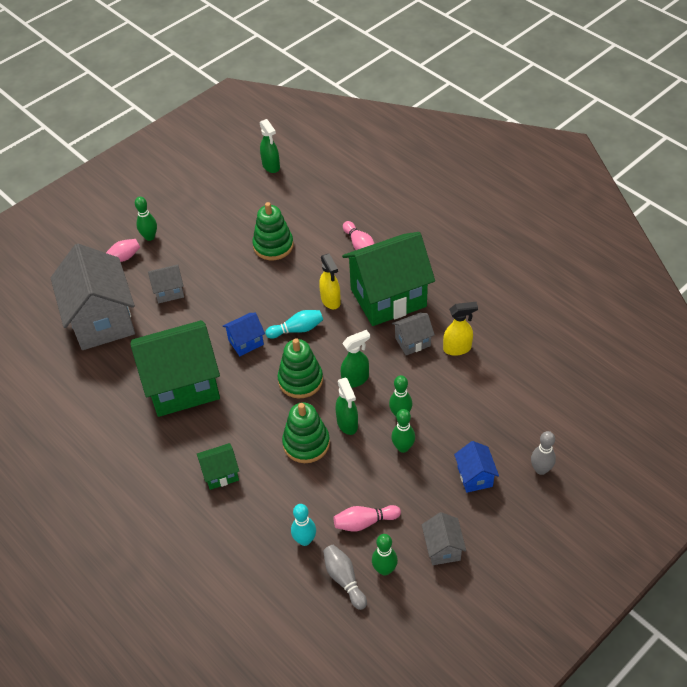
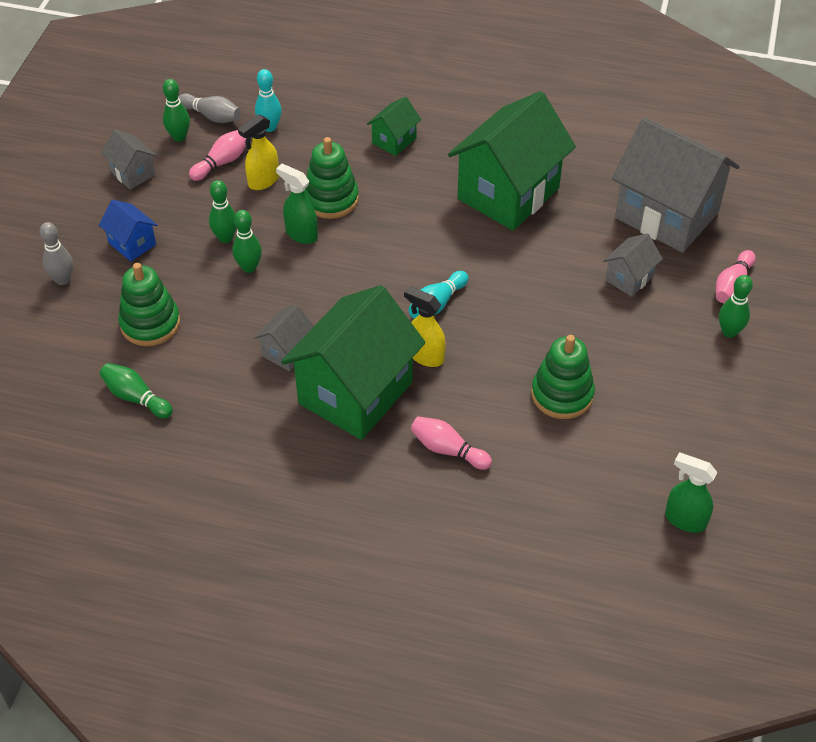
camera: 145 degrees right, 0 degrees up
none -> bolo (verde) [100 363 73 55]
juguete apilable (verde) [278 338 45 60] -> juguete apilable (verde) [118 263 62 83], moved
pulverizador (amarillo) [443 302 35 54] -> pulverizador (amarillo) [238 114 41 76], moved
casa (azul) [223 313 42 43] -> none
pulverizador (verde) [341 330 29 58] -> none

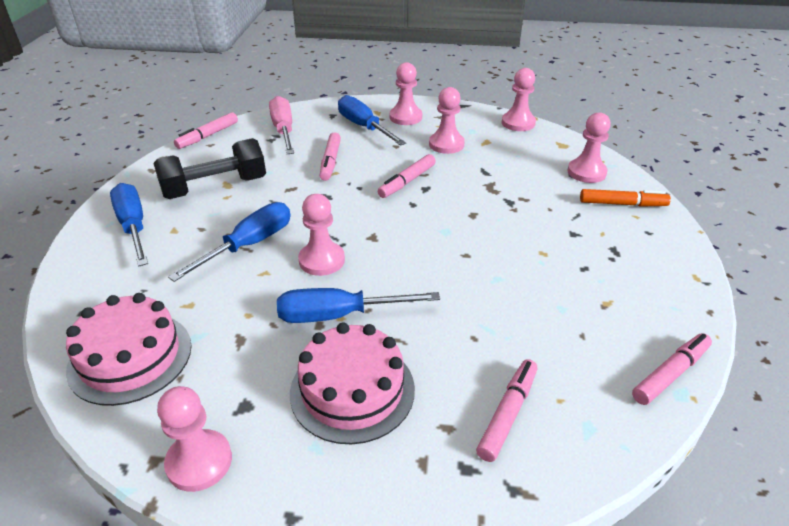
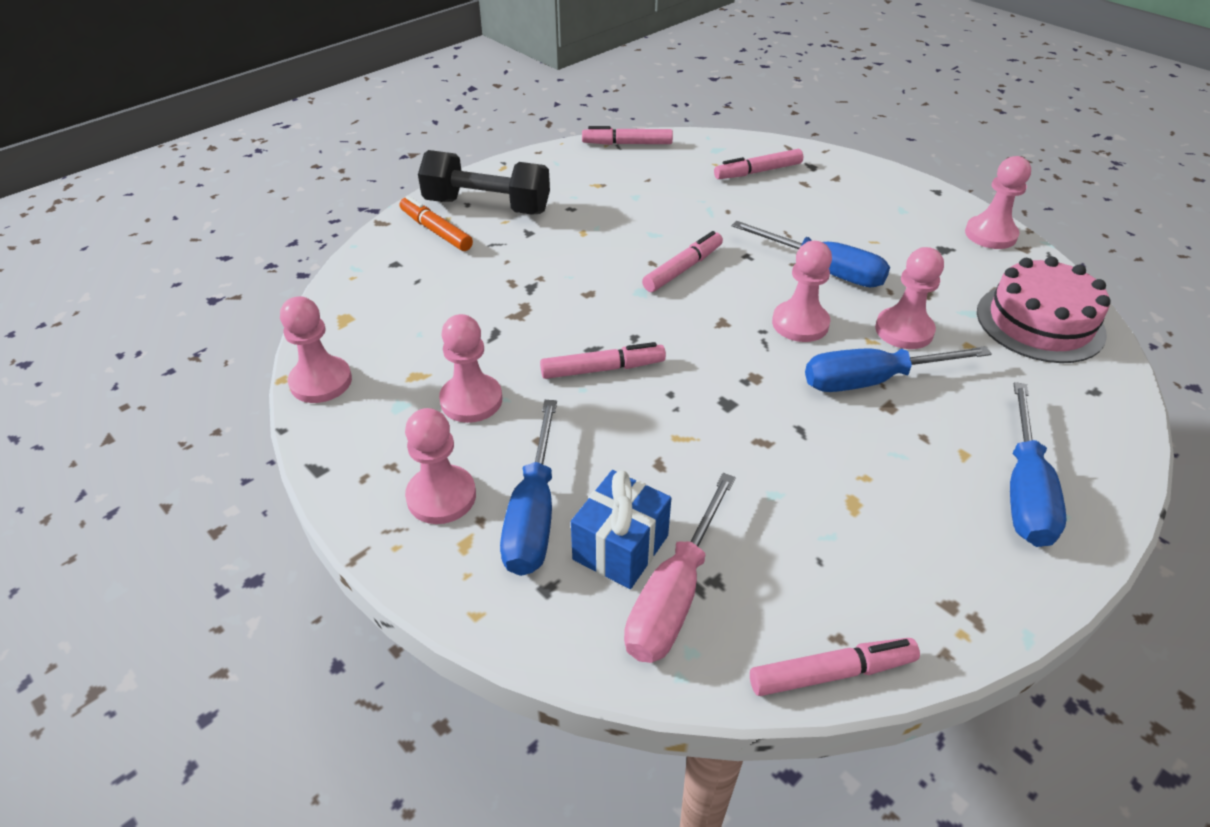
camera: 140 degrees left, 5 degrees up
mancuerna (negro) [153 138 113 61] -> mancuerna (negro) [418 150 132 65], moved
none -> regalo (azul) [571 470 100 119]
rotulador (rosa) [320 132 21 49] -> rotulador (rosa) [642 231 81 61], moved
peón (rosa) [568 112 43 71] -> peón (rosa) [875 247 69 102], moved
tarta (rosa) [290 323 125 121] -> none

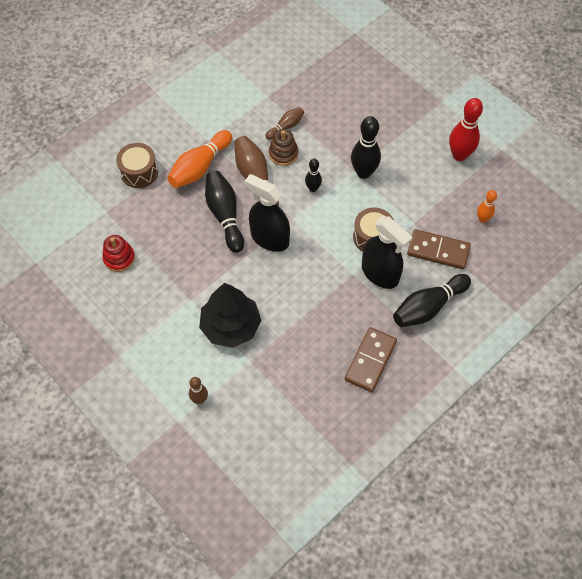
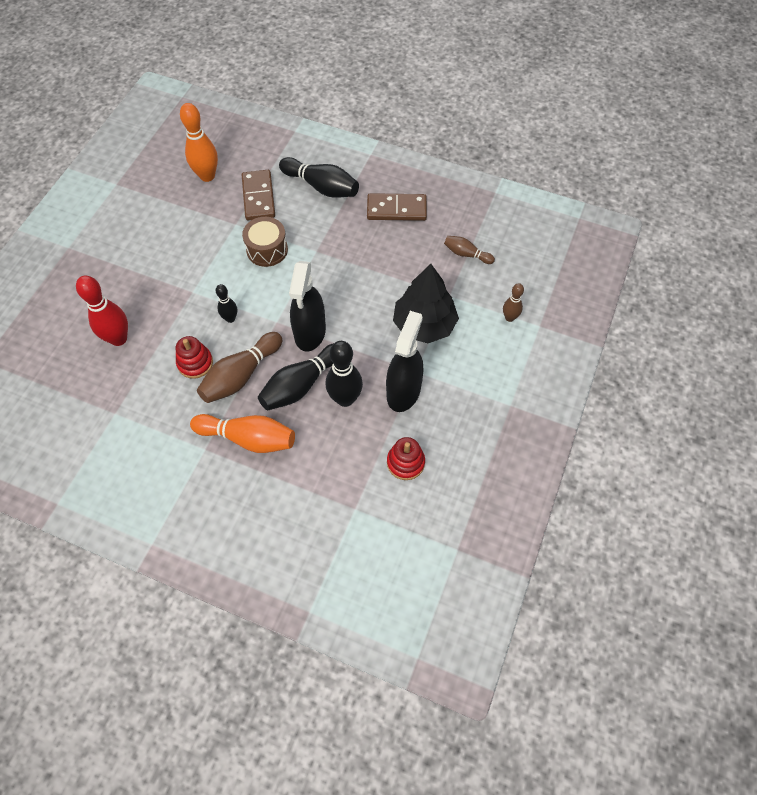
camera: 115 degrees left, 0 degrees up
bolo (rojo) [449 98 34 63] -> bolo (rojo) [76 275 52 71], moved
juguete apilable (marrón) [269 129 29 37] -> juguete apilable (rojo) [176 336 37 43]
bolo (naranja) [477 190 20 33] -> bolo (naranja) [180 103 38 79], x1.78
bolo (negro) [351 116 30 63] -> bolo (negro) [326 341 37 66], moved
pulverizador (negro) [362 216 50 73] -> pulverizador (negro) [386 311 37 101], moved
bolo (marrón) [265 107 39 33] -> bolo (marrón) [444 236 51 28], moved
tambor (marrón) [116 143 42 45] -> none

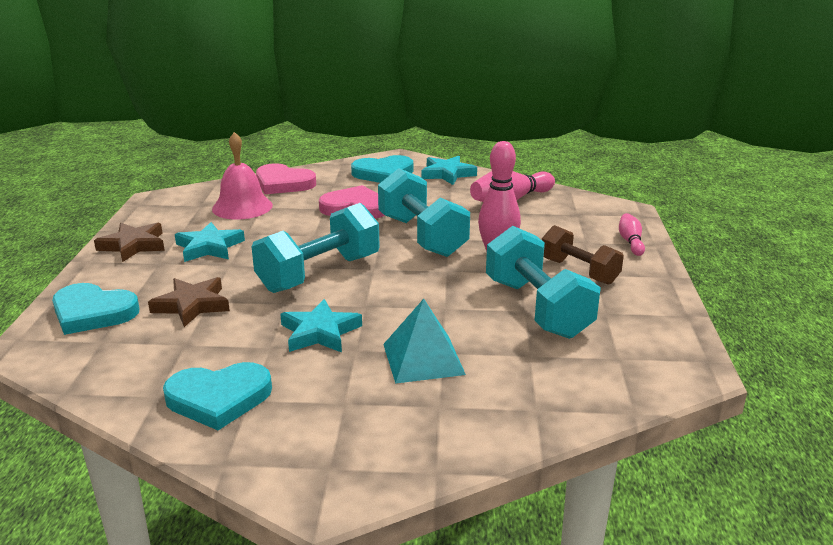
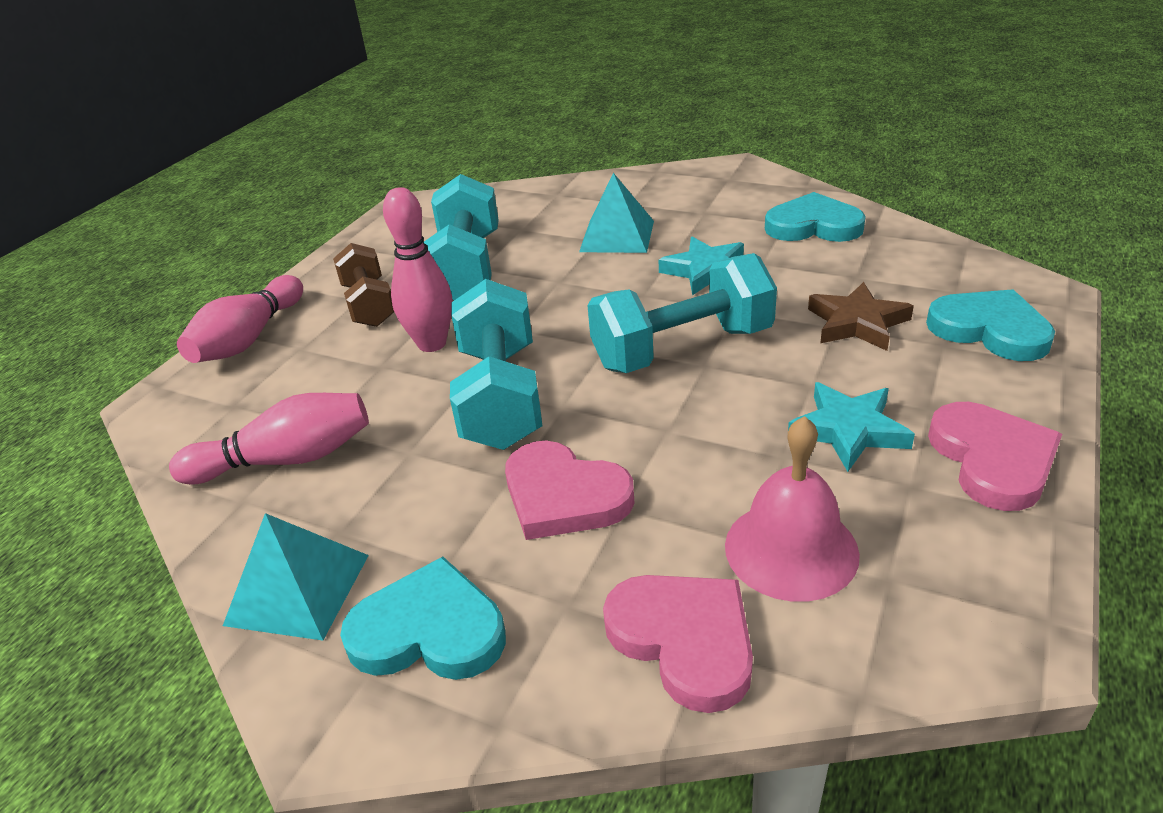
camera: 155 degrees left, 10 degrees up
bolo (rosa) [619 213 26 43] -> bolo (rosa) [177 275 126 88], x1.79
estrella (turquesa) [421 156 56 29] -> pirámide (turquesa) [223 513 146 128]
estrella (marrón) [94 223 71 39] -> corazón (rosa) [928 402 134 109]

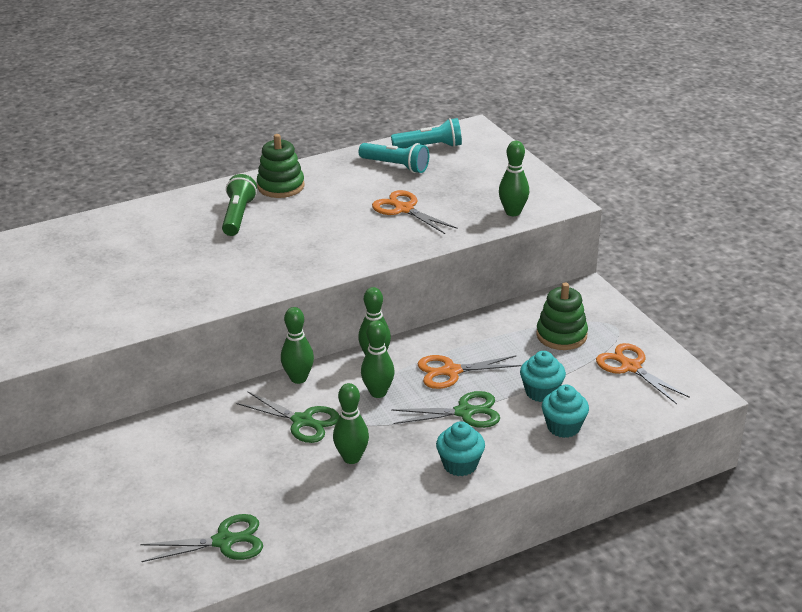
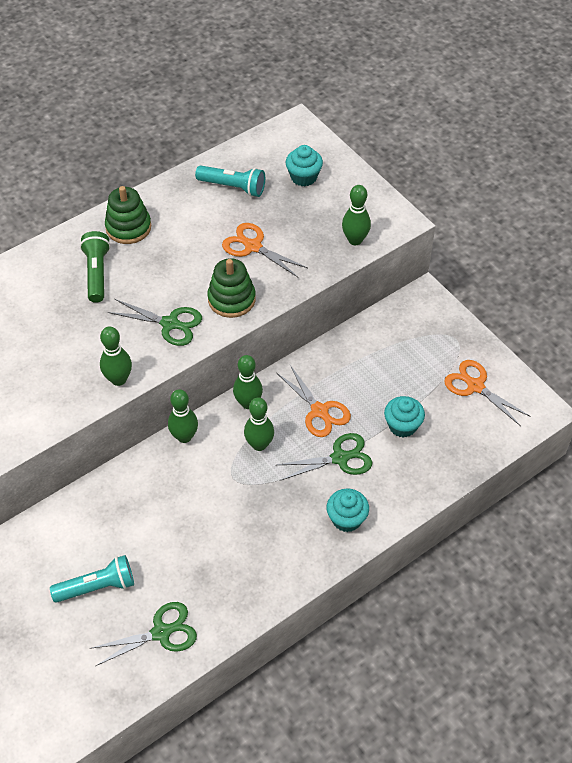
camera: 10 degrees left, 20 degrees up
lámpara de mano (turquesa) [391 118 71 30] -> lámpara de mano (turquesa) [50 555 84 48], moved
bolo (verde) [333 383 36 81] -> bolo (verde) [100 326 32 60], moved
tijeras (verde) [237 391 102 52] -> tijeras (verde) [108 299 94 47], moved
juguete apilable (verde) [536 283 52 67] -> juguete apilable (verde) [207 258 49 60], moved
tijeras (naranja) [417 355 105 34] -> tijeras (naranja) [277 365 74 72], 105 degrees counterclockwise
magdalena (turquesa) [542 385 47 53] -> magdalena (turquesa) [286 145 37 41], moved

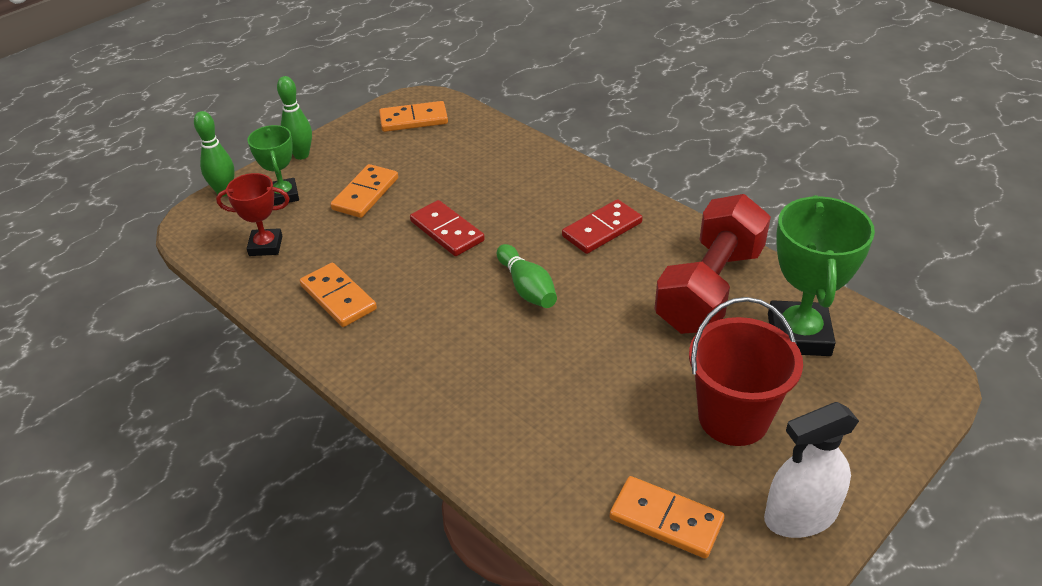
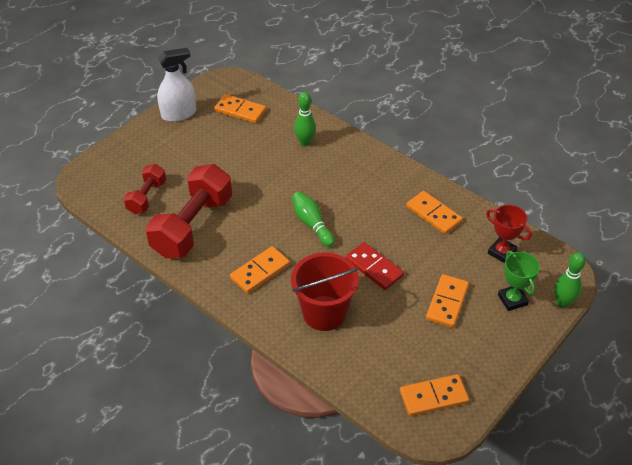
camera: 175 degrees right, 5 degrees up
trofeo (verde) [768 195 107 161] -> mancuerna (rojo) [124 164 42 50]
ficha de dominó (rojo) [562 199 81 55] -> ficha de dominó (naranja) [230 246 60 47]
balde (rojo) [689 297 114 149] -> balde (rojo) [291 252 68 79], moved
bolo (verde) [277 76 35 84] -> bolo (verde) [294 92 22 54], moved
trofeo (rojo) [216 173 74 83] -> trofeo (rojo) [486 205 46 58], 45 degrees clockwise

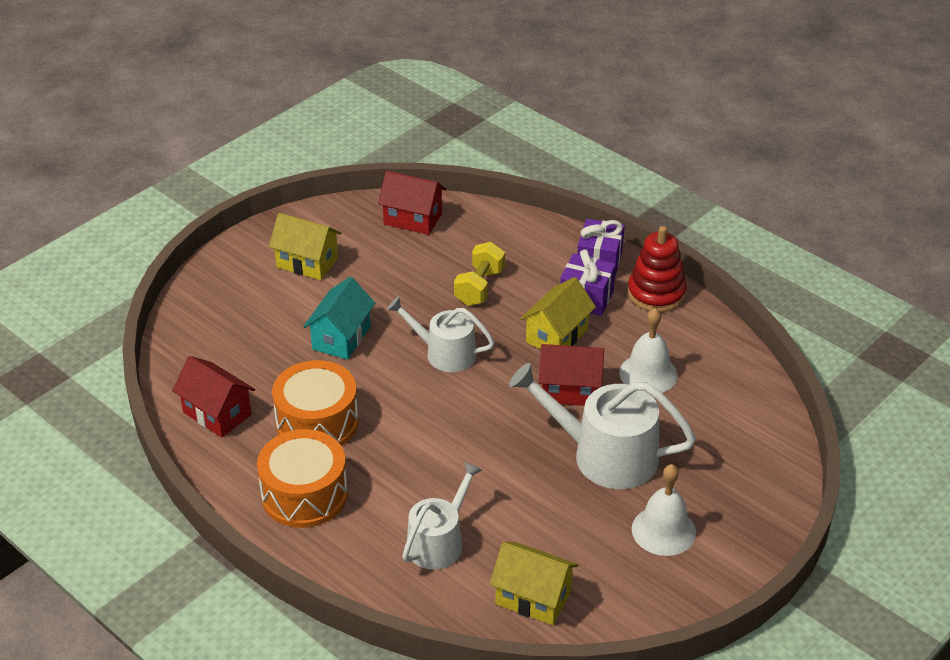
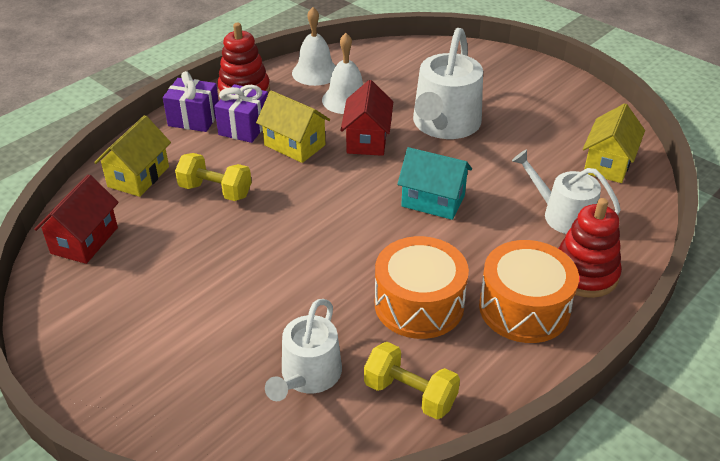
camera: 90 degrees left, 0 degrees up
casa (amarillo) [269 213 73 67] -> casa (amarillo) [94 115 77 82], moved
regadera (blanco) [387 296 108 76] -> regadera (blanco) [265 299 77 102], moved
campana (blanco) [632 464 64 92] -> campana (blanco) [292 7 44 79], moved
casa (rojo) [172 356 83 82] -> mancuerna (amarillo) [364 342 96 78]
casa (turquesa) [303 277 72 83] -> casa (turquesa) [397 147 75 73], moved
none -> juguete apilable (rojo) [558 198 64 100]

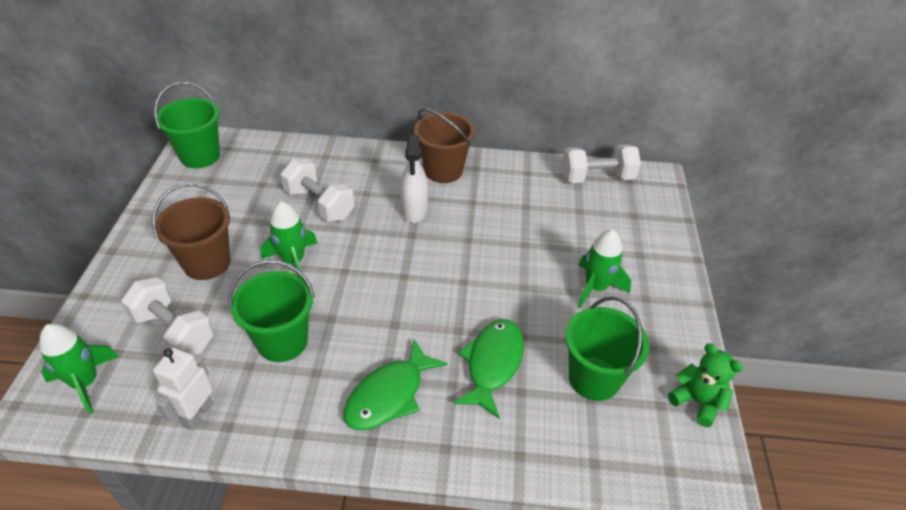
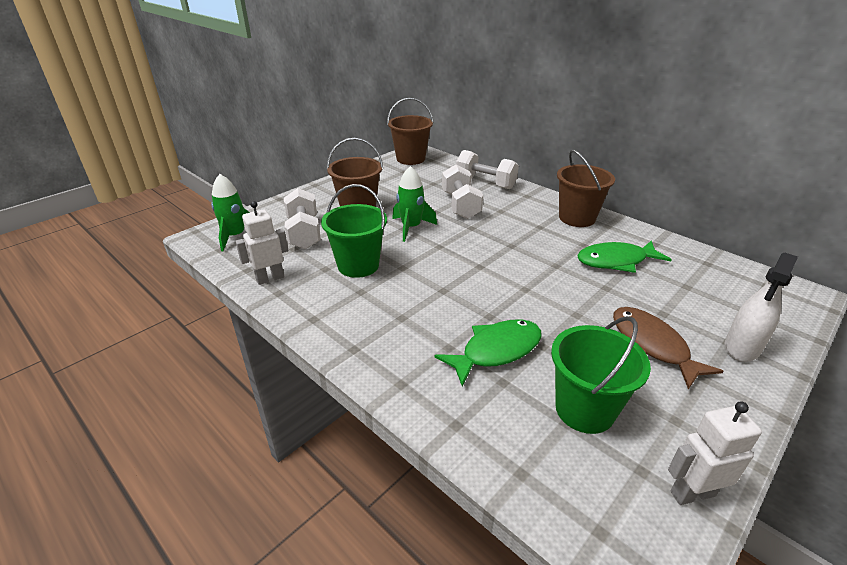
camera: 40 degrees right, 10 degrees down
balde (verde) [154 82 66 86] -> balde (marrón) [387 98 47 67]
mancuerna (blanco) [562 144 79 39] -> mancuerna (blanco) [456 150 63 39], moved
pez (verde) [344 339 104 91] -> pez (verde) [577 240 95 33], moved
cohete (verde) [578 229 53 79] -> pez (marrón) [613 307 110 82]
osito (verde) [668 343 75 84] -> robot (blanco) [668 401 94 104]
pulverizador (blanco) [400 135 28 88] -> pulverizador (blanco) [725 252 73 110], moved

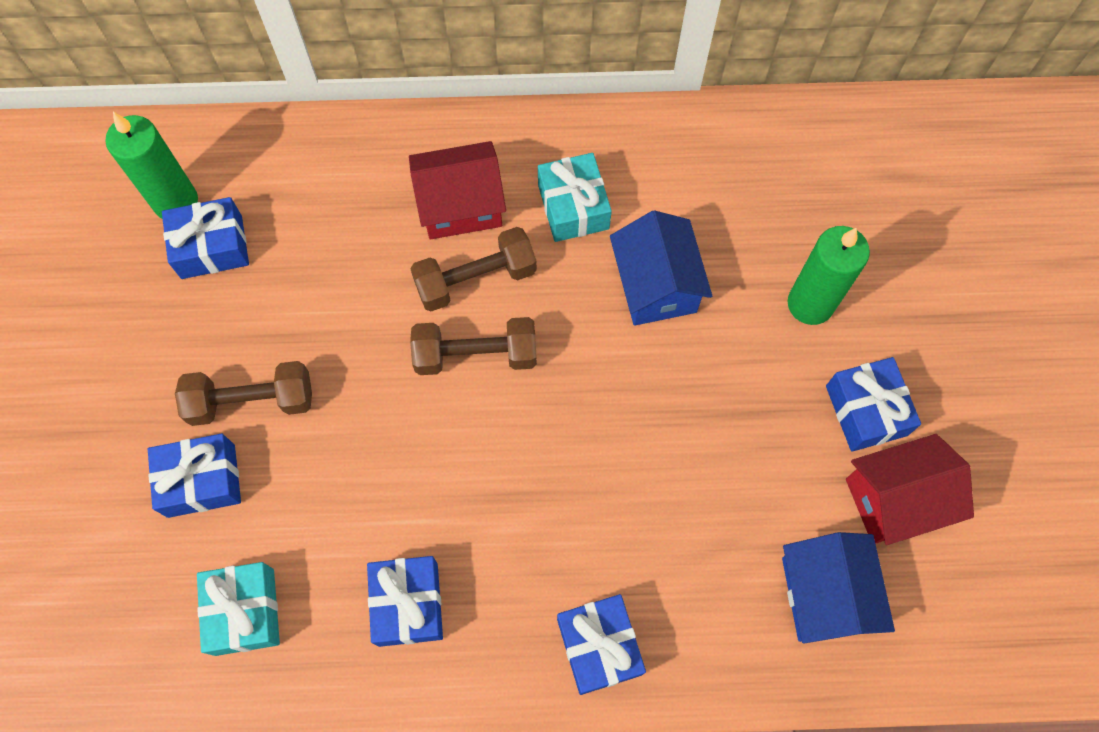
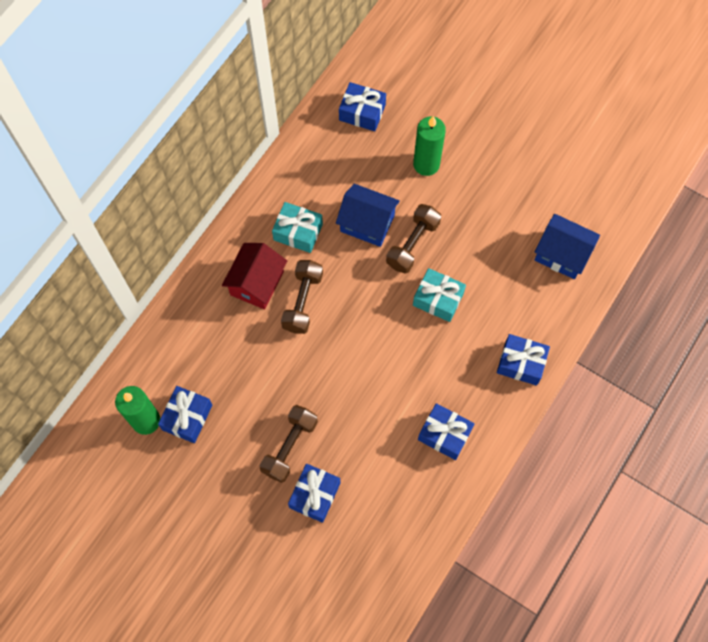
camera: 55 degrees left, 0 degrees up
regalo (azul) [826 357 95 95] -> regalo (azul) [339 82 47 49], moved
mancuerna (marrón) [410 317 127 58] -> mancuerna (marrón) [386 204 55 70], moved
regalo (turquesa) [197 562 83 94] -> regalo (turquesa) [413 268 53 54], moved
casa (rojo) [846 434 128 111] -> none

